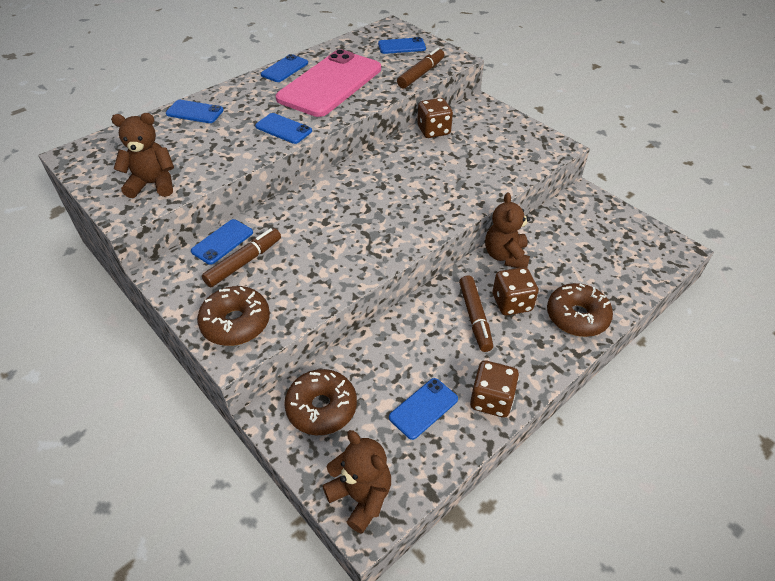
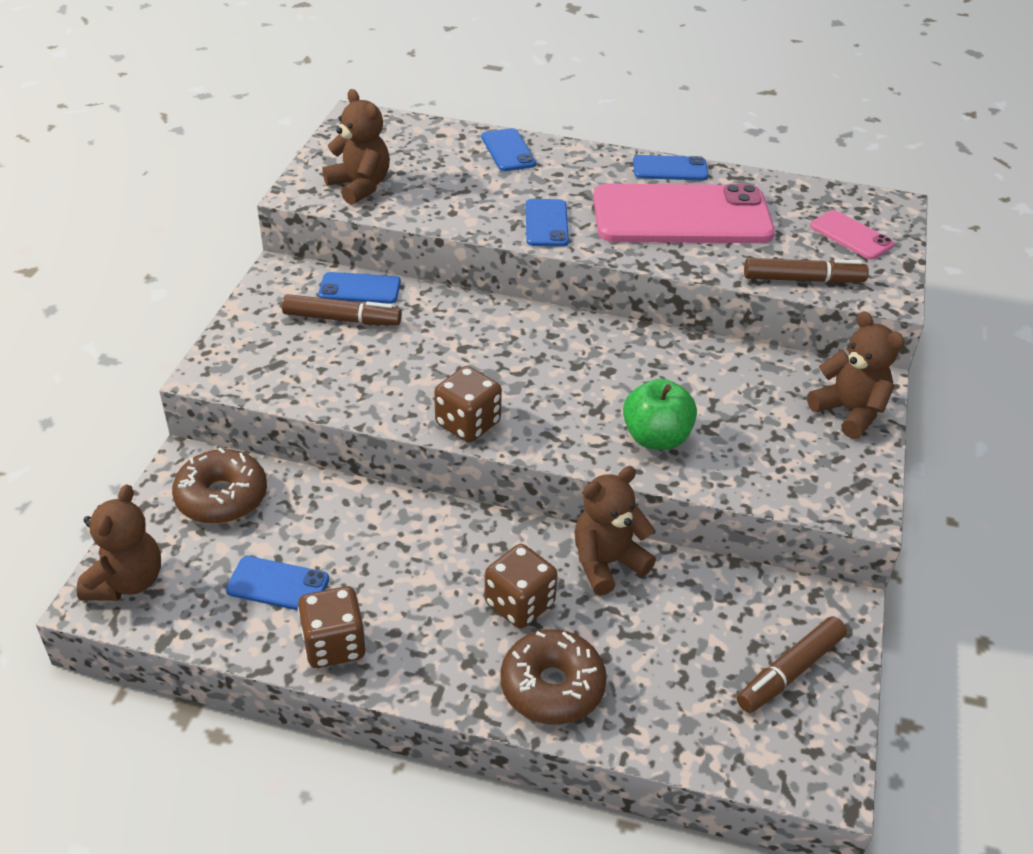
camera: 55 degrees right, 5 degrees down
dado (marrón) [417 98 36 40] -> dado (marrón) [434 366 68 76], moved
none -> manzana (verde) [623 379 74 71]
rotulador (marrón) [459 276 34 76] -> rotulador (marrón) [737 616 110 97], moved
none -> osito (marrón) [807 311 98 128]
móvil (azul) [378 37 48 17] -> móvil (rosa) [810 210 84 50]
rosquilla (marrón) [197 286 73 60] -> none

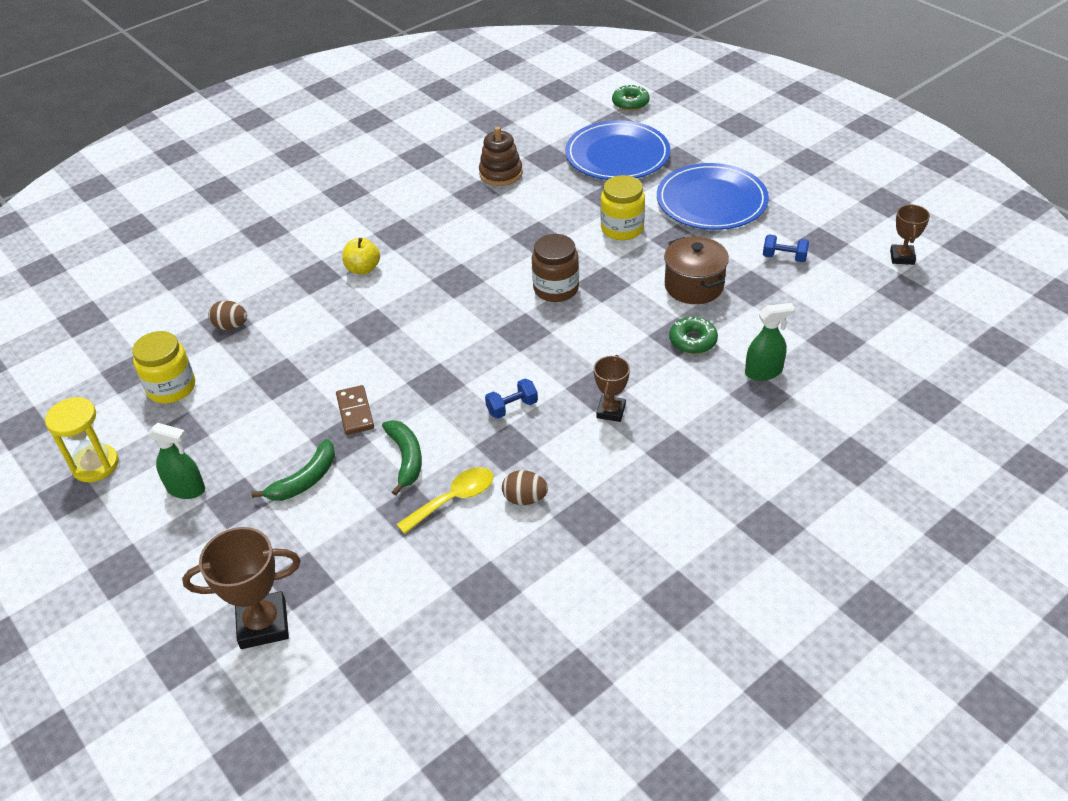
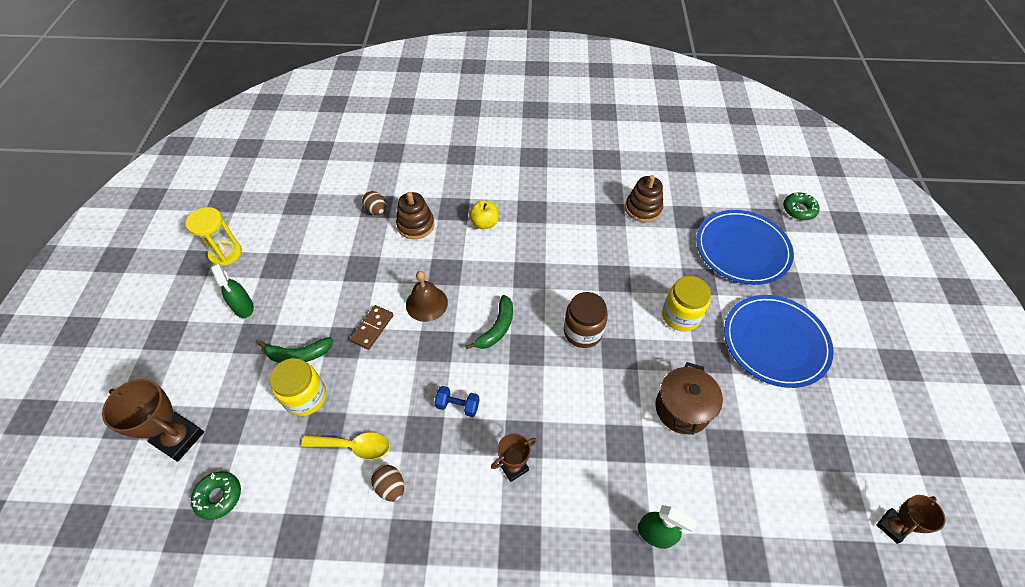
camera: 40 degrees right, 10 degrees up
rosquilla (verde) [669 317 49 37] -> rosquilla (verde) [191 471 50 49], moved
tarro (amarillo) [132 331 63 73] -> tarro (amarillo) [270 358 56 58], moved
none -> juguete apilable (marrón) [396 192 39 47]
none -> campana (marrón) [406 271 42 51]
plátano (verde) [382 420 40 76] -> plátano (verde) [466 295 47 54], moved
mancuerna (azul) [763 234 46 28] -> none

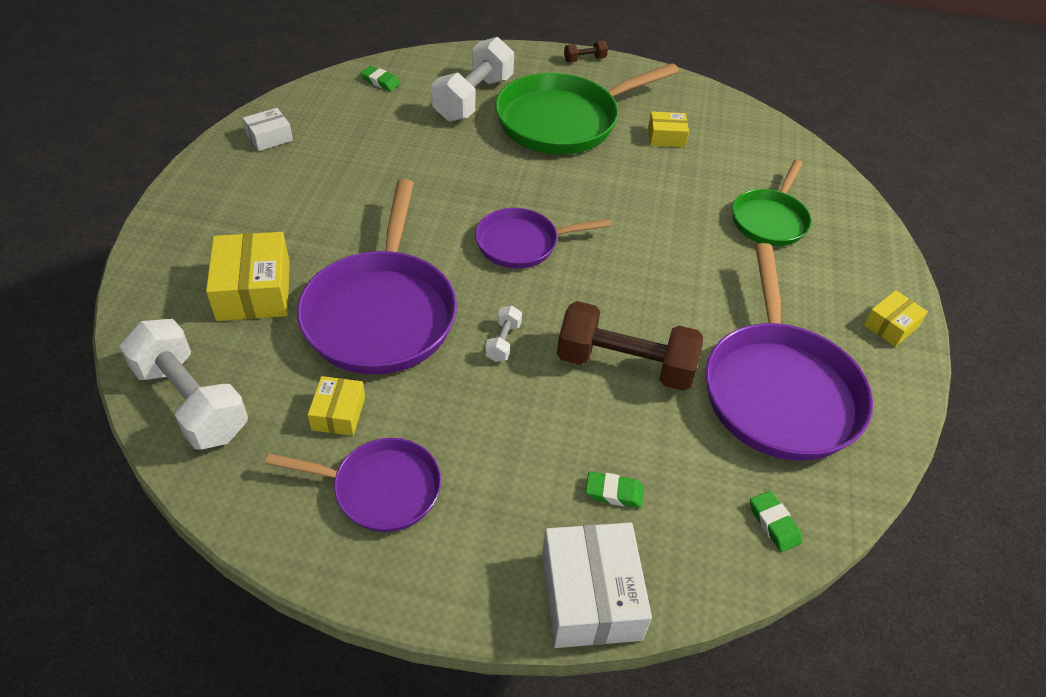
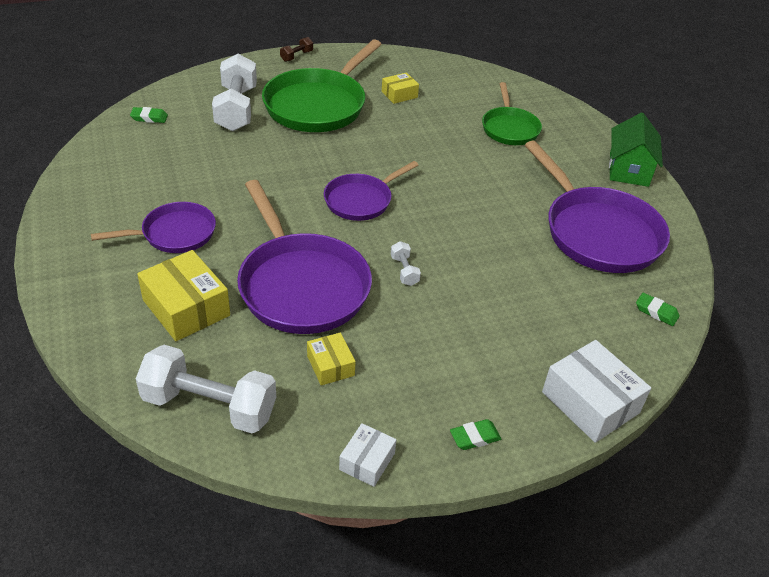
camera: 30 degrees left, 5 degrees down
sartén (morado) [265 438 176 94] -> sartén (morado) [91 202 125 51], moved
caja (blanco) [243 108 50 43] -> caja (blanco) [339 423 58 64], moved
goma de borrar (verde) [586 471 58 37] -> goma de borrar (verde) [450 419 51 31], moved
caja (amarillo) [864 290 64 57] -> casa (verde) [609 112 54 75]
mancuerna (marrón) [557 301 146 90] -> none

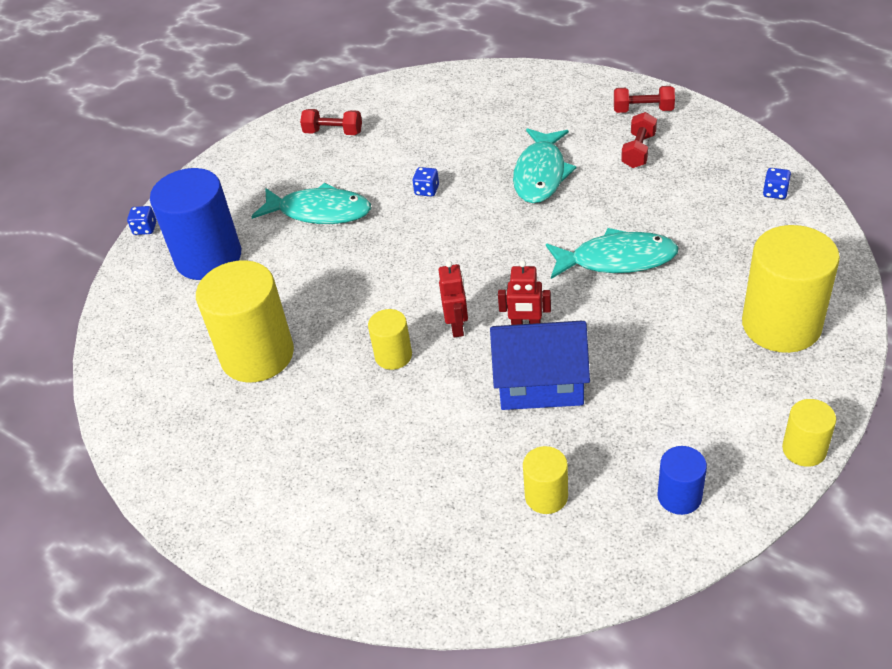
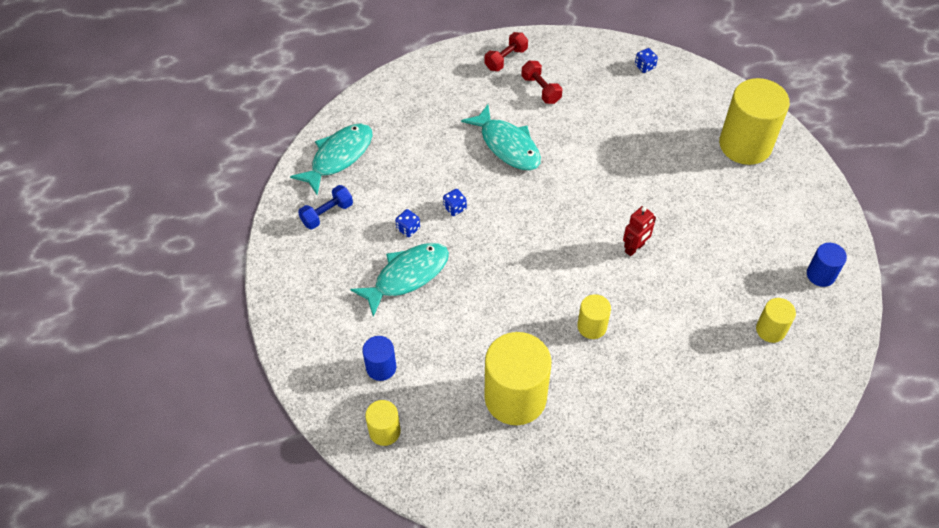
camera: 55 degrees left, 10 degrees up
pez (turquesa) [546 228 133 51] -> pez (turquesa) [290 123 83 72], moved
mancuerna (rojo) [300 109 62 26] -> mancuerna (azul) [298 185 55 44]
cilindro (azul) [150 168 91 112] -> cilindro (azul) [362 336 34 45], x0.50
cilindro (amarillo) [782 399 54 68] -> cilindro (amarillo) [365 400 36 46], moved
dado (azul) [127 206 29 29] -> dado (azul) [395 209 25 28], moved
robot (rojo) [439 261 29 77] -> none
casa (azul) [490 321 100 89] -> none

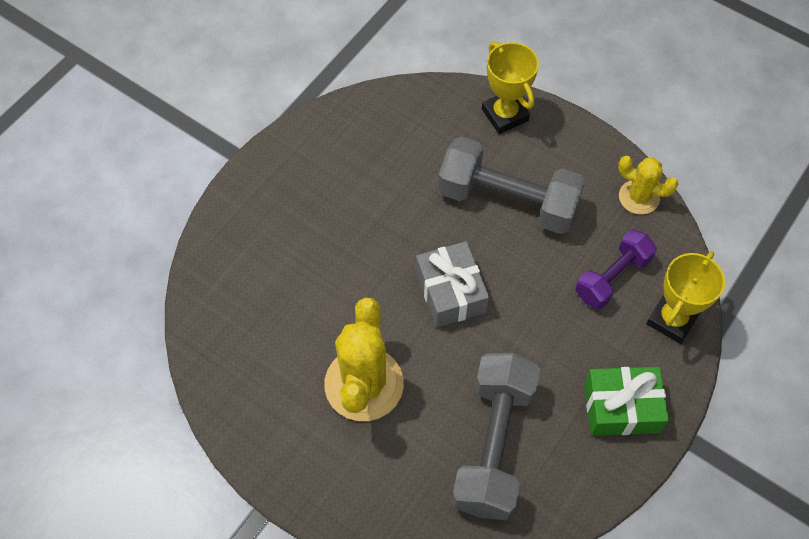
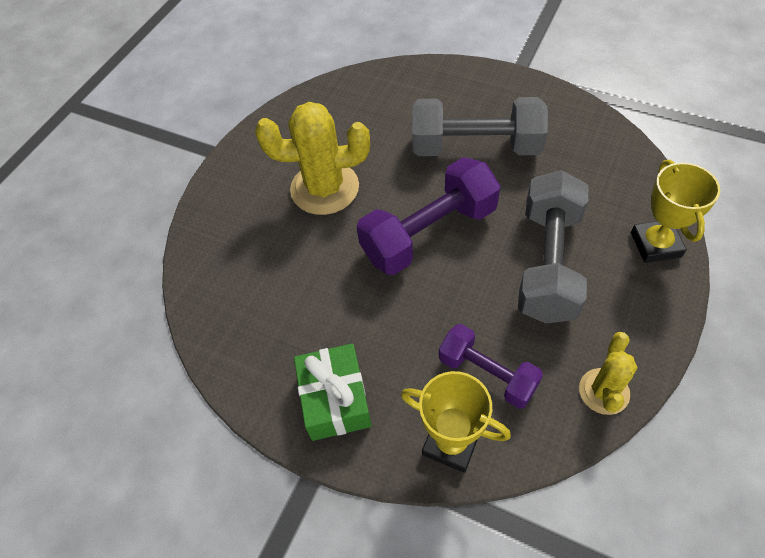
camera: 85 degrees right, 5 degrees down
regalo (gris) [416 241 73 87] -> mancuerna (morado) [357 157 143 118]
mancuerna (gris) [452 353 88 167] -> mancuerna (gris) [412 97 136 59], moved
trofeo (amarillo) [482 42 57 92] -> trofeo (amarillo) [631 160 89 103], 60 degrees counterclockwise

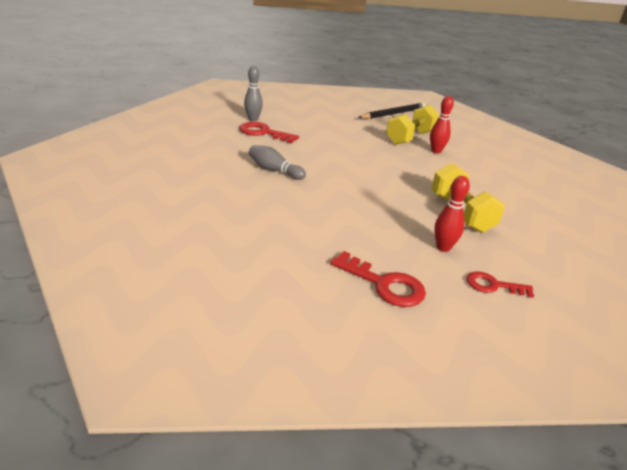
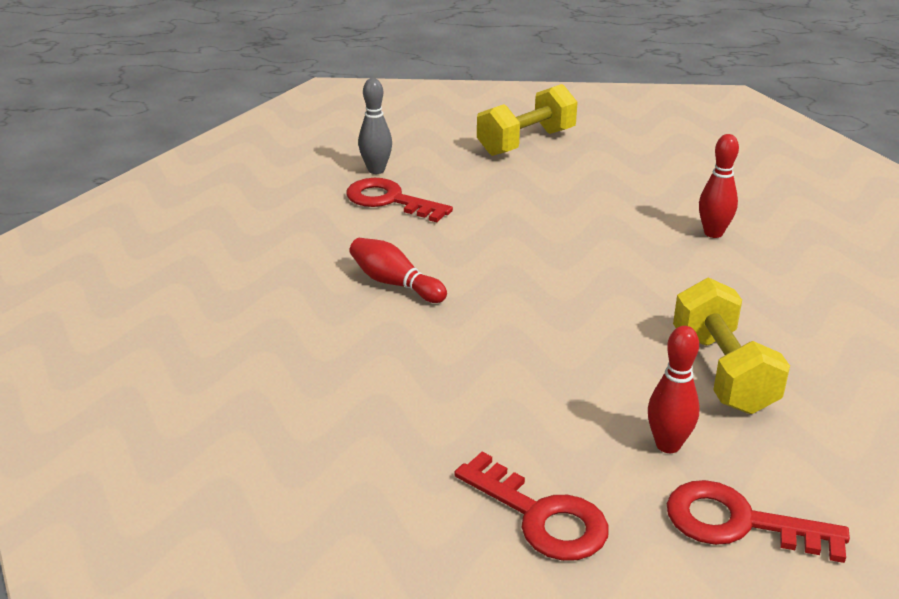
camera: 10 degrees right, 0 degrees up
bolo (gris) [249 145 57 35] -> bolo (rojo) [349 238 98 65]
mancuerna (amarillo) [386 105 54 40] -> mancuerna (amarillo) [477 84 101 72], moved
llave (rojo) [467 271 67 27] -> llave (rojo) [667 480 183 83], x1.53
lápiz (negro) [358 103 68 16] -> none

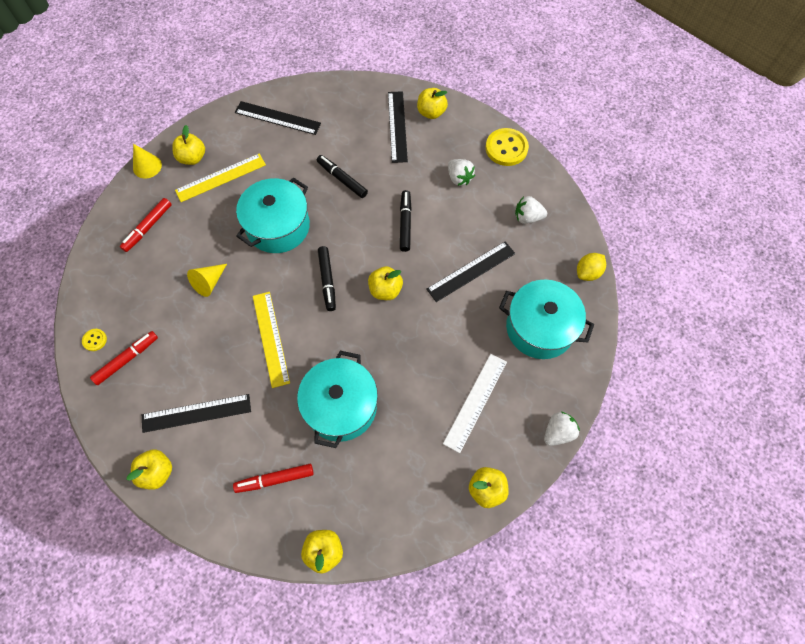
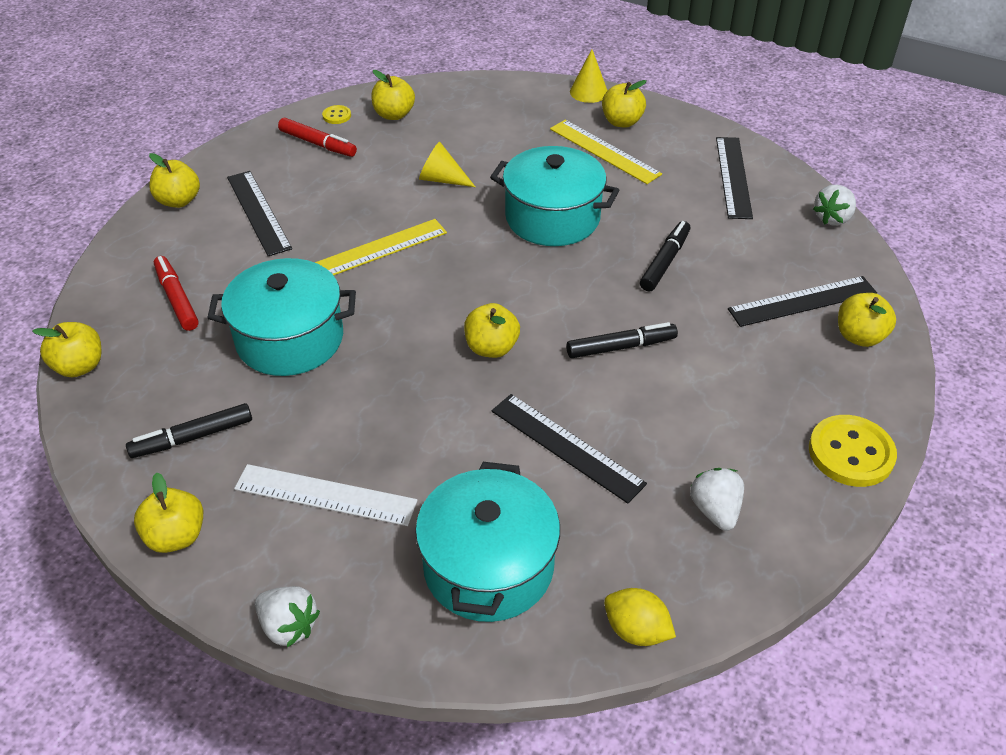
camera: 75 degrees right, 20 degrees down
rotulador (negro) [318 246 18 65] -> rotulador (negro) [126 403 126 55], moved
none -> manzana (amarillo) [371 70 44 50]
fresa (blanco) [448 159 27 27] -> fresa (blanco) [813 185 43 41], moved
rotulador (rojo) [120 198 52 54] -> none

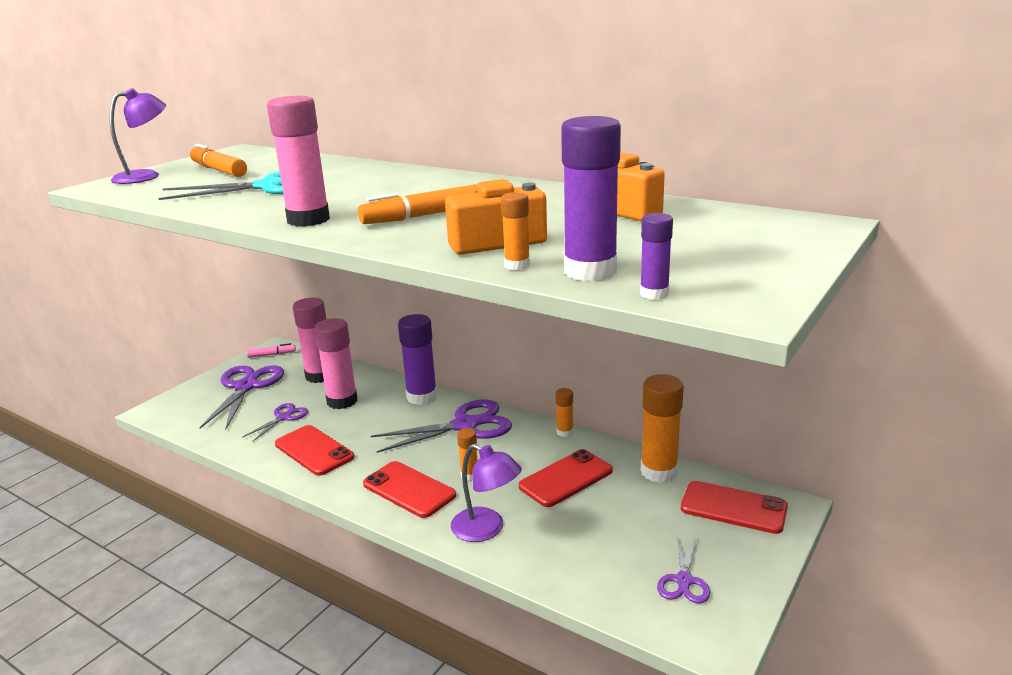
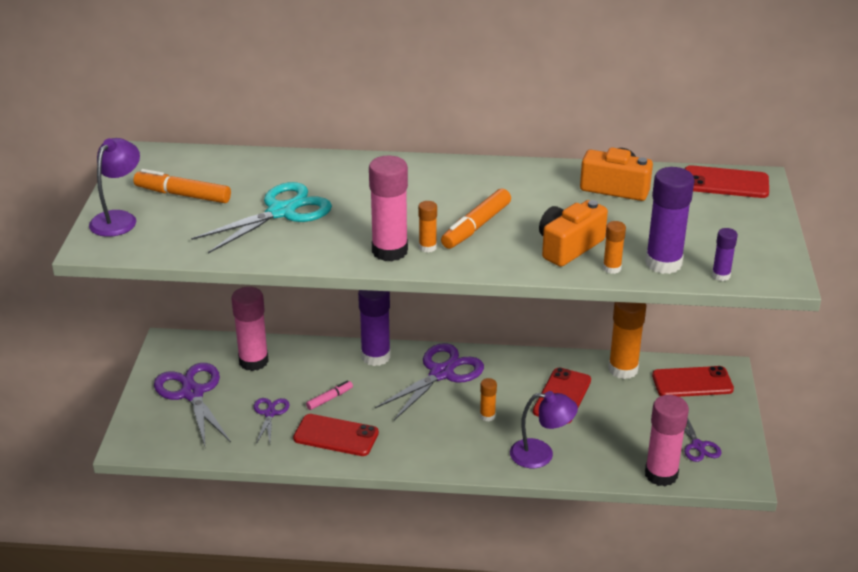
camera: 30 degrees left, 10 degrees up
rotulador (rosa) [247 343 49 15] -> rotulador (rosa) [306 381 47 29], moved
barra de pegamento (naranja) [556 388 17 49] -> barra de pegamento (naranja) [418 201 19 52], moved
barra de pegamento (rosa) [314 318 43 91] -> barra de pegamento (rosa) [645 395 44 91], moved
móvil (rojo) [363 461 93 57] -> móvil (rojo) [685 165 84 33], moved

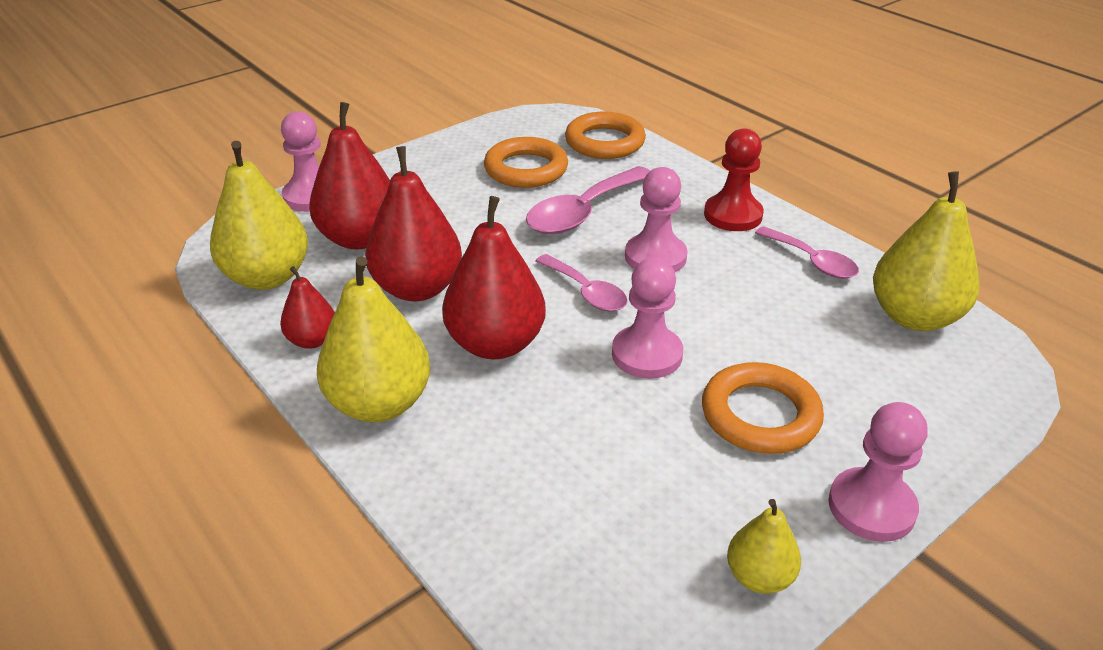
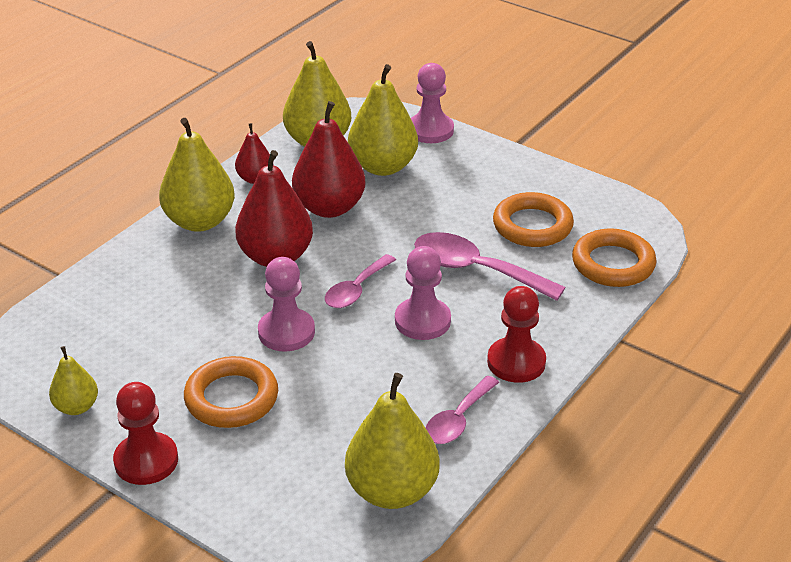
camera: 75 degrees right, 0 degrees up
peón (rosa) [828 402 100 140] -> peón (rojo) [113 382 65 103]
pera (rojo) [309 102 81 147] -> pera (amarillo) [348 64 70 112]

